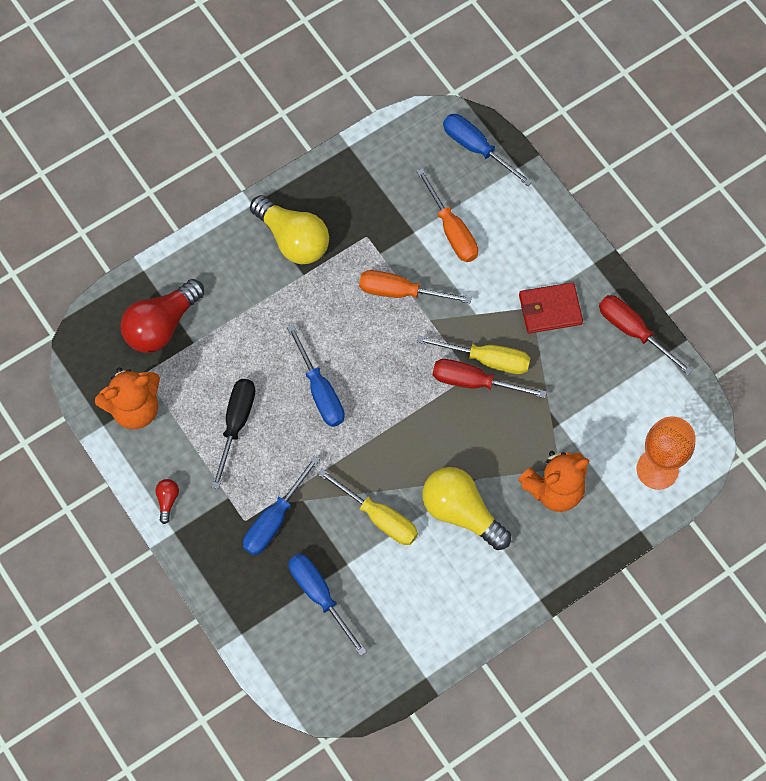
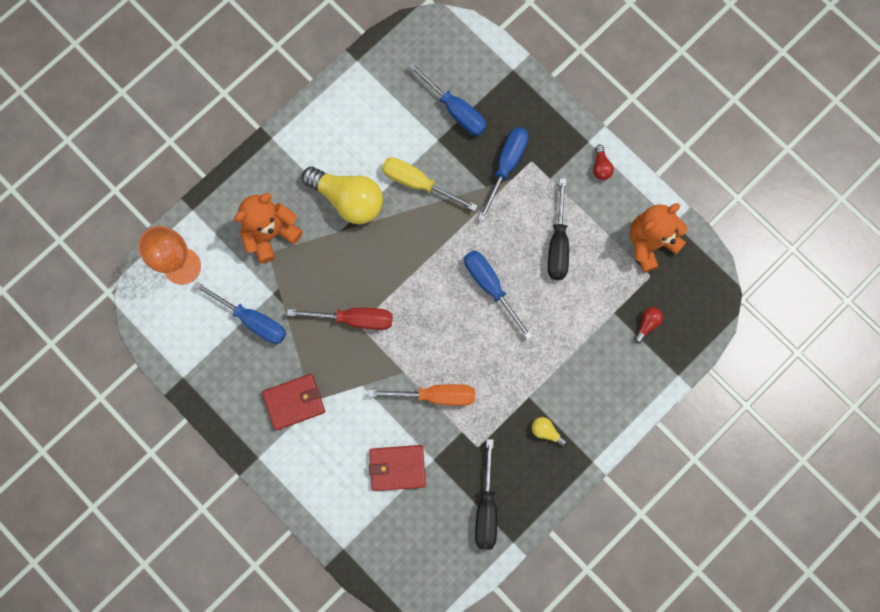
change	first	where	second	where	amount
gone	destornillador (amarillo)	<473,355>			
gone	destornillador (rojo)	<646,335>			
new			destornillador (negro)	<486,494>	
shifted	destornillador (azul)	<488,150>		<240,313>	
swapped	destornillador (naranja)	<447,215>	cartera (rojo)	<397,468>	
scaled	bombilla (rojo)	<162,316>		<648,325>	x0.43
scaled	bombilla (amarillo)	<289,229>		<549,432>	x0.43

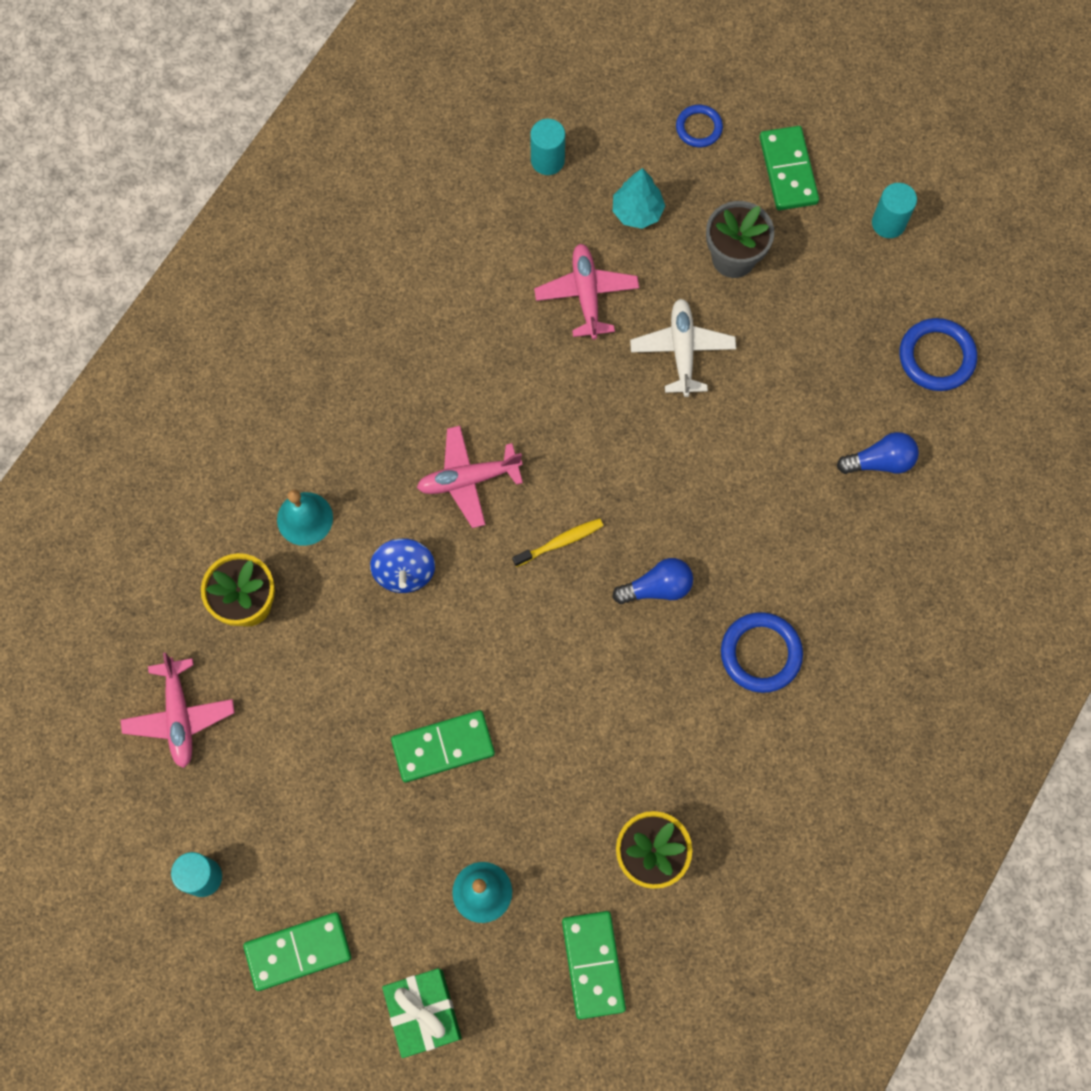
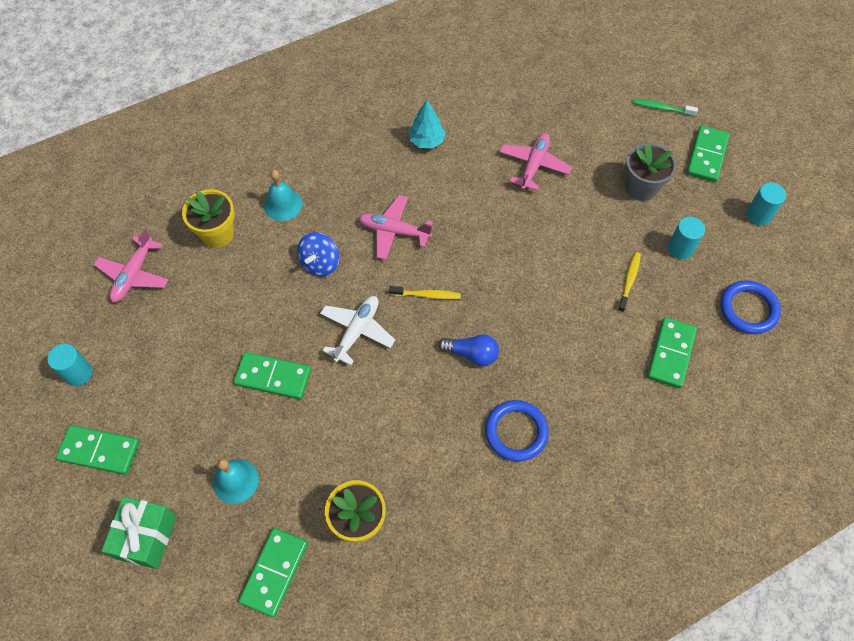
change	first	where	second	where	amount
new			cepillo de dientes (amarillo)	<629,282>	
shifted	cilindro (turquesa)	<547,147>		<686,238>	
shifted	árbol (turquesa)	<639,198>		<427,124>	
shifted	avión (blanco)	<683,348>		<357,330>	
swapped	anillo (azul)	<699,126>	cepillo de dientes (verde)	<665,107>	
swapped	bombilla (azul)	<878,453>	ficha de dominó (verde)	<672,353>	

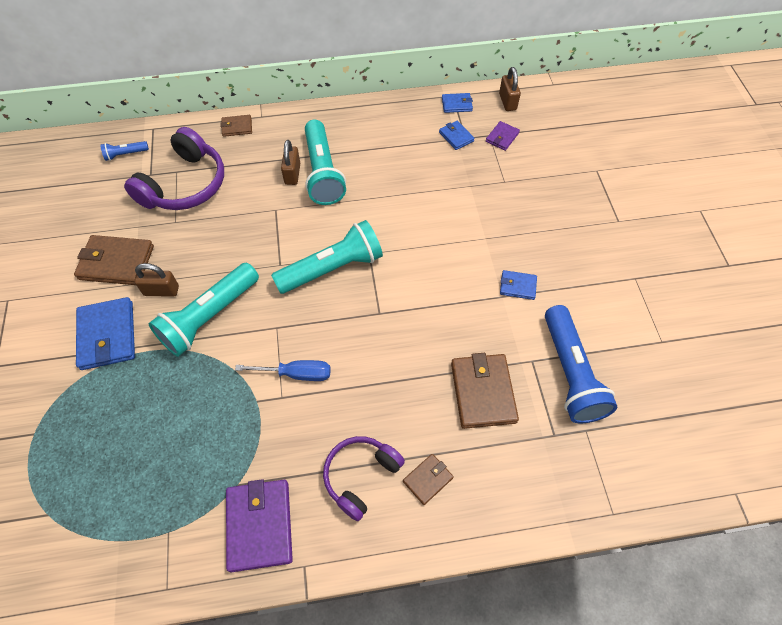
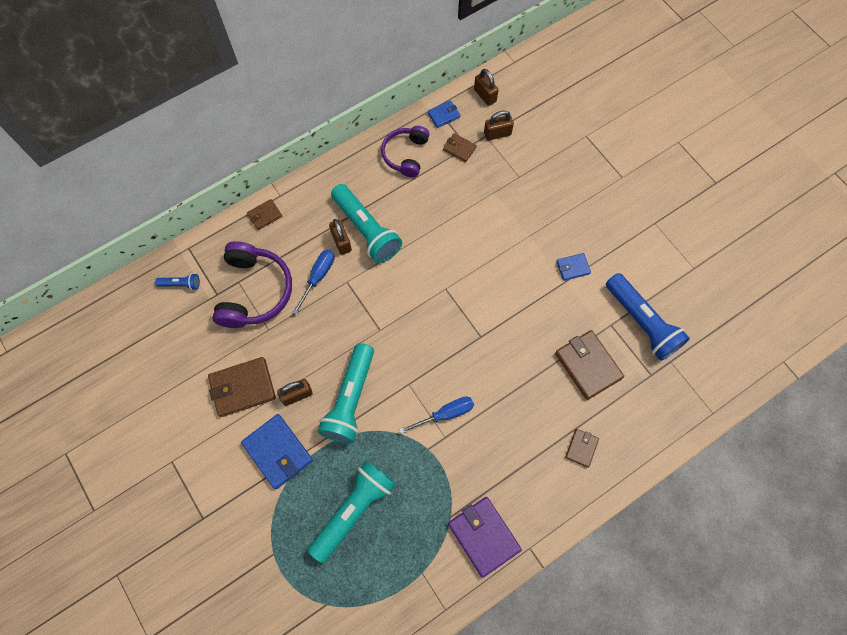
change	first	where	second	where	amount
new			destornillador (azul)	<313,282>	
shifted	lámpara de mano (turquesa)	<327,257>		<352,511>	
shifted	auriculares (morado)	<364,478>		<405,152>	
swapped	cartera (morado)	<503,136>	candado (marrón)	<499,125>	
repainted	cartera (azul)	<457,135>	cartera (marrón)	<460,147>	
rotated	lámpara de mano (azul)	<124,151>		<177,281>	135 degrees counterclockwise

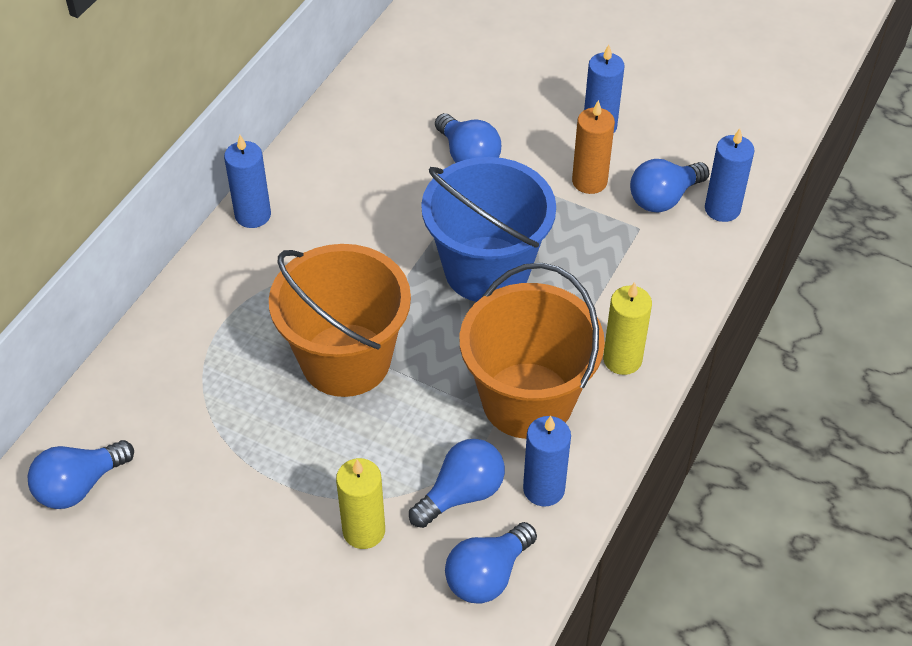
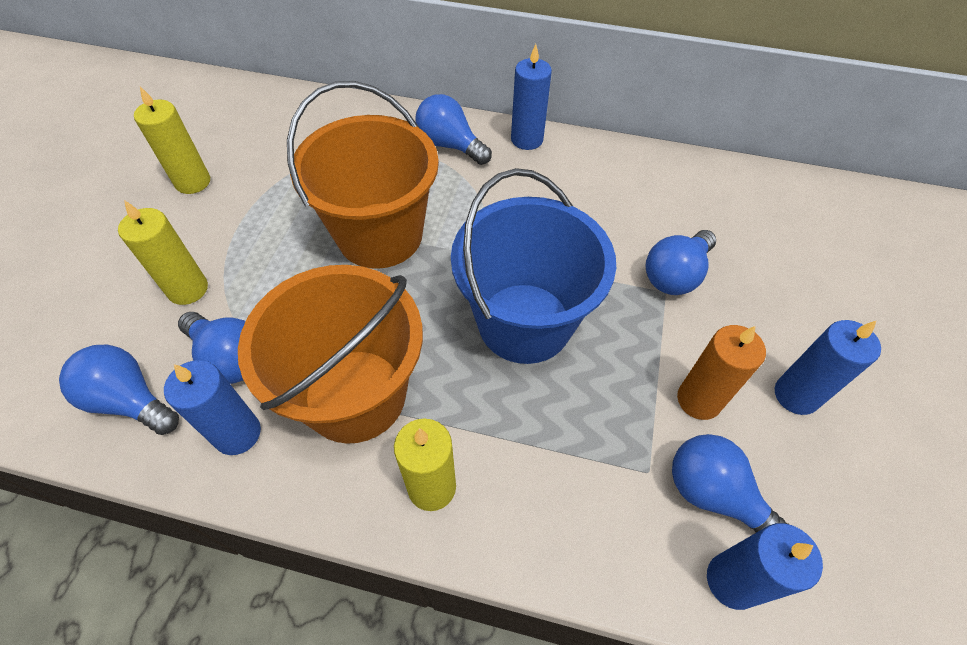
change	first	where	second	where	amount
new			vela (amarillo)	<172,140>	
shifted	bombilla (azul)	<80,474>		<453,129>	

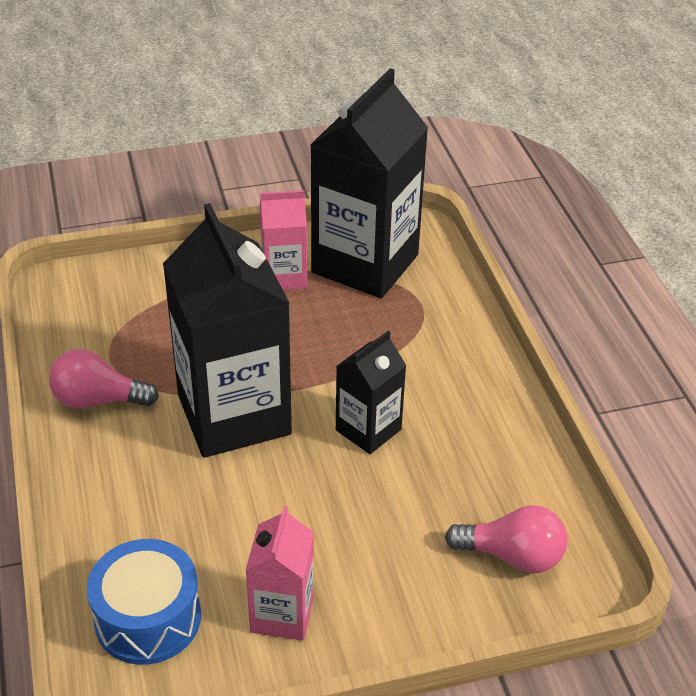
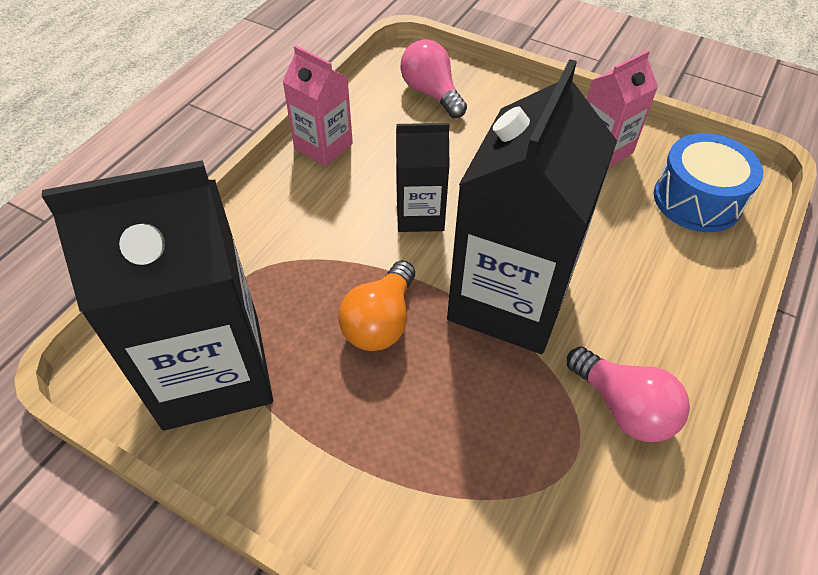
change	first	where	second	where	amount
new			bombilla (naranja)	<376,305>	
shifted	cartón de leche (rosa)	<283,240>		<318,105>	

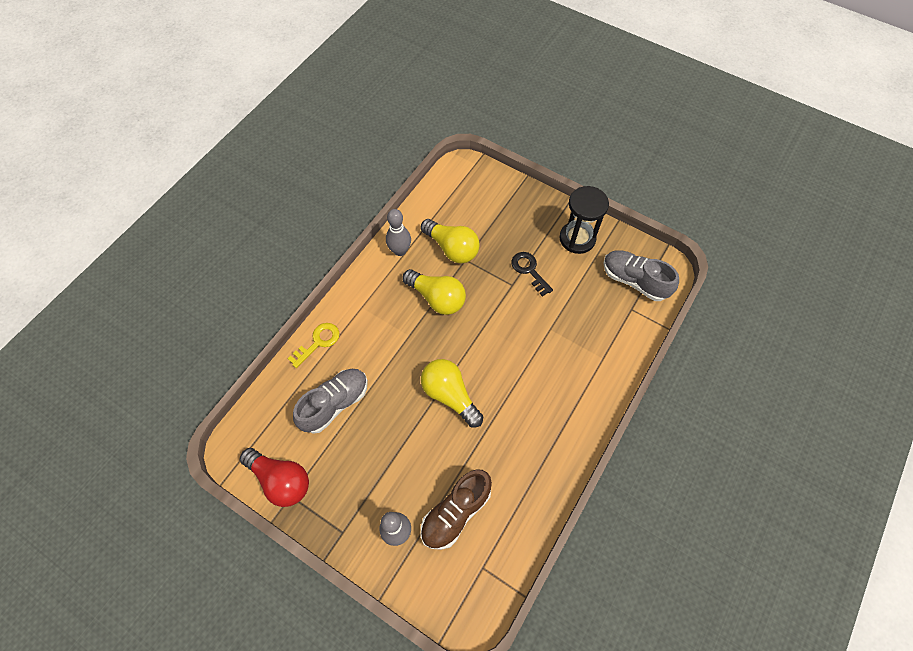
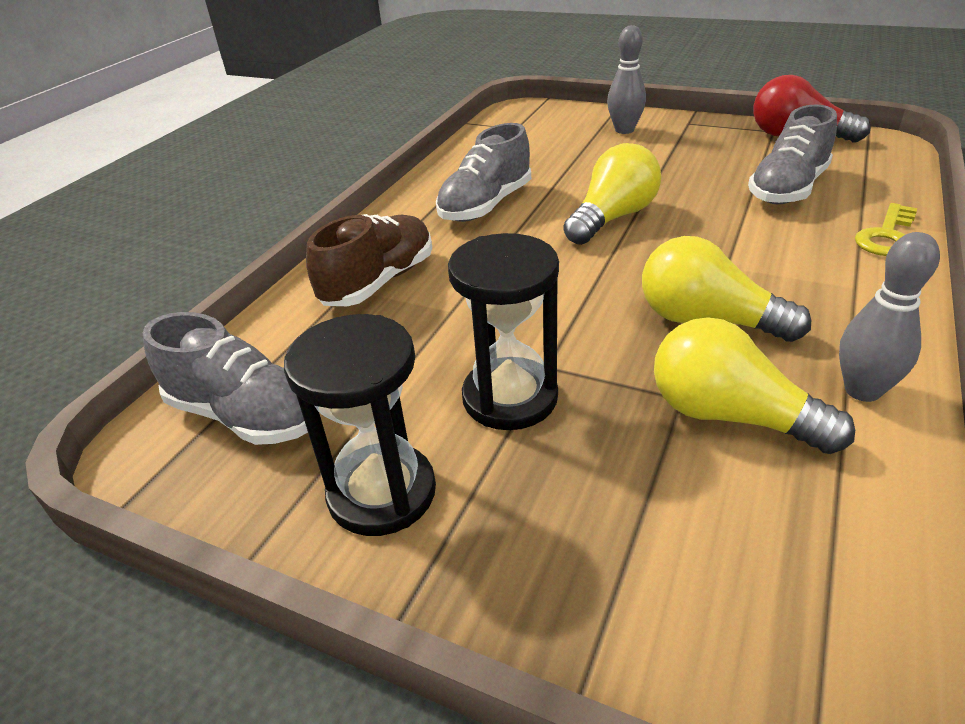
change	first	where	second	where	amount
new			zapato (gris)	<483,172>	
shifted	zapato (marrón)	<456,509>		<369,260>	
swapped	llave (negro)	<532,274>	reloj de arena (negro)	<503,331>	
rotated	bombilla (amarillo)	<452,393>		<612,194>	90 degrees counterclockwise

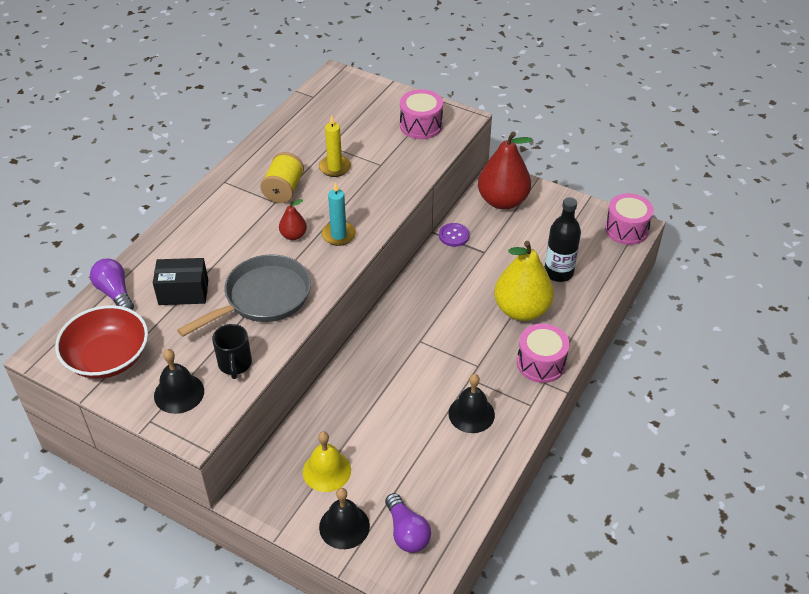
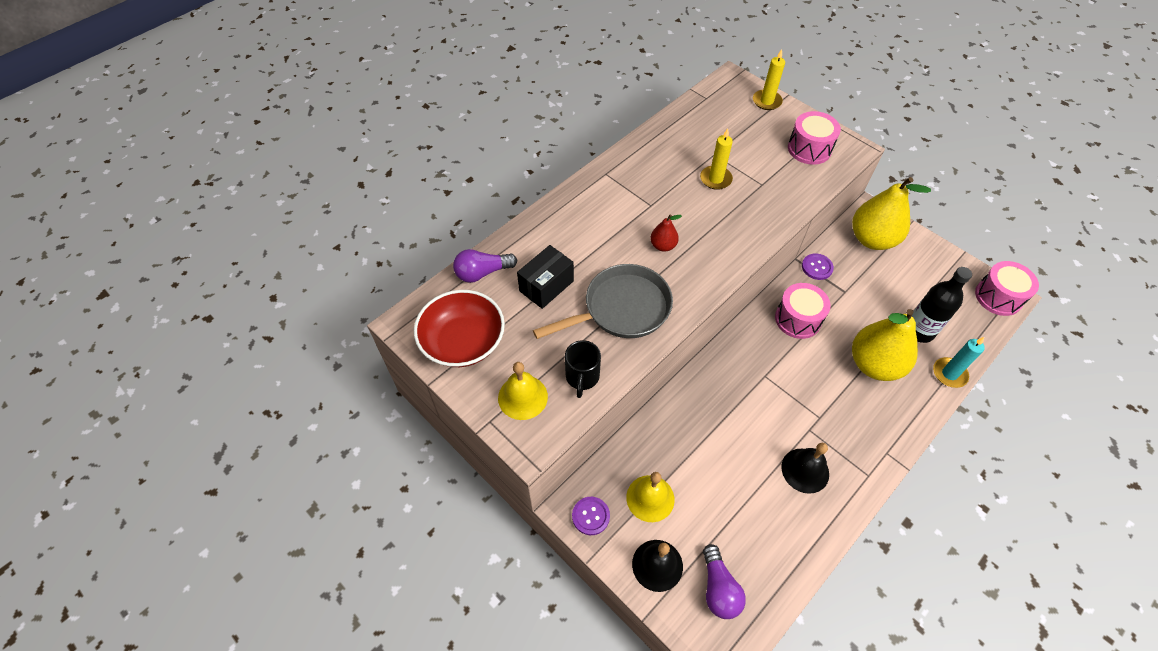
change	first	where	second	where	amount
gone	carrete (amarillo)	<282,177>			
new			botón (morado)	<591,516>	
new			vela (amarillo)	<769,79>	
shifted	vela (turquesa)	<339,214>		<959,362>	
shifted	tambor (rosa)	<543,353>		<803,311>	
repainted	campana (negro)	<179,381>	campana (amarillo)	<523,391>	
repainted	pera (rojo)	<505,170>	pera (amarillo)	<891,213>	
rotated	bombilla (morado)	<112,284>		<485,266>	90 degrees counterclockwise
rotated	caja (negro)	<180,281>		<545,277>	60 degrees counterclockwise

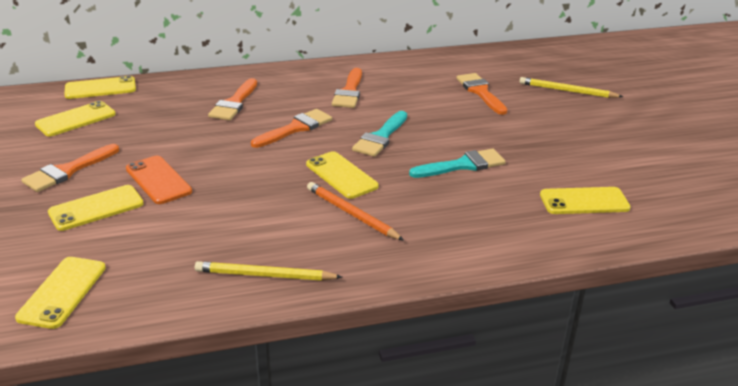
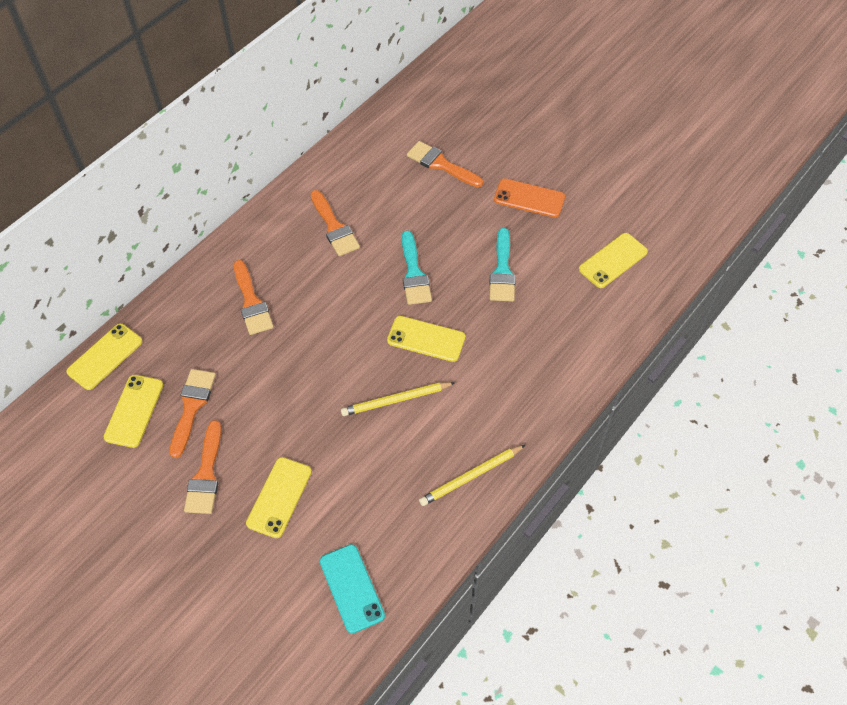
change	first	where	second	where	amount
gone	lápiz (naranja)	<355,211>			
shifted	móvil (naranja)	<159,180>		<529,198>	
shifted	pincel (naranja)	<291,128>		<192,413>	
shifted	lápiz (amarillo)	<571,87>		<398,399>	
repainted	móvil (amarillo)	<60,293>	móvil (turquesa)	<352,589>	
rotated	pincel (turquesa)	<457,163>		<502,265>	150 degrees clockwise

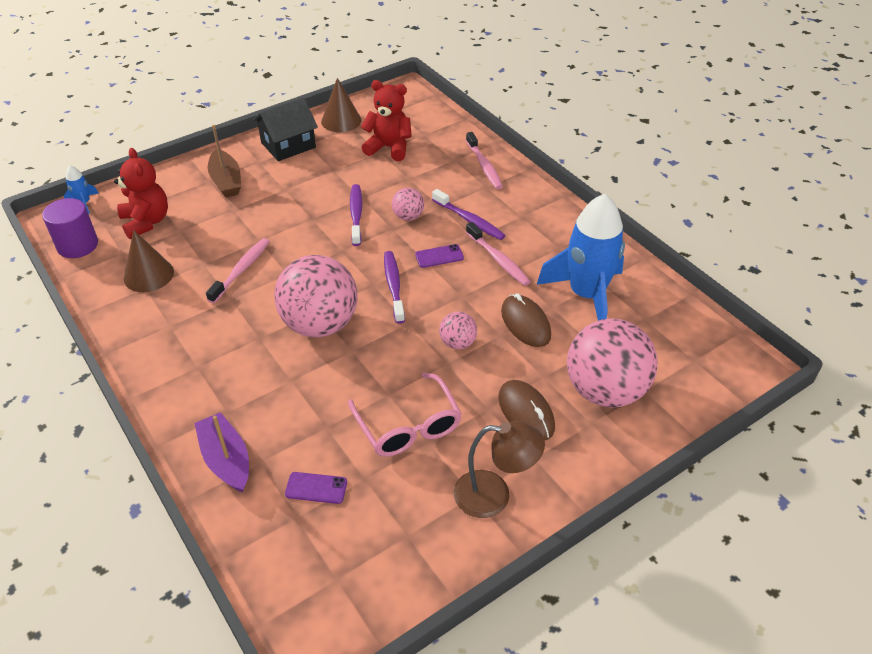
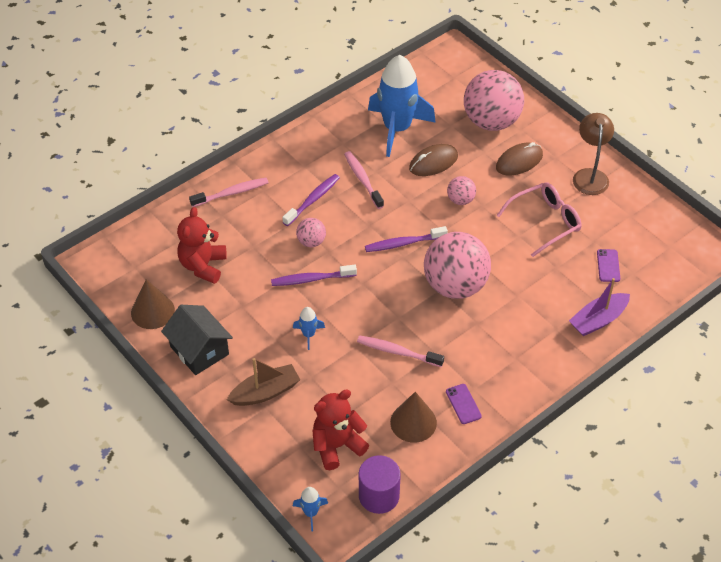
change	first	where	second	where	amount
new			cohete (azul)	<309,328>	
shifted	móvil (morado)	<439,256>		<464,404>	
rotated	cepillo de dientes (rosa)	<498,254>		<364,180>	75 degrees counterclockwise

